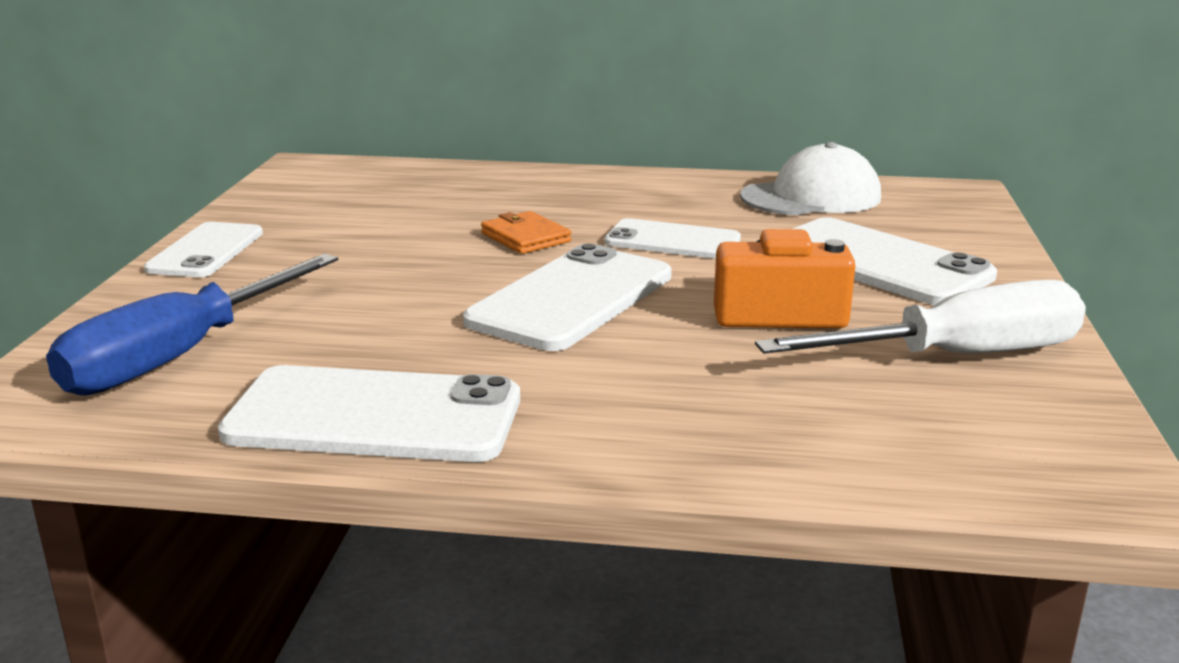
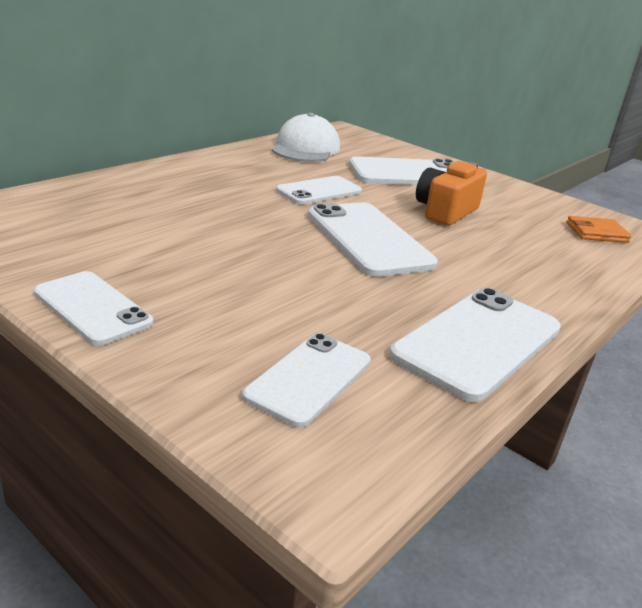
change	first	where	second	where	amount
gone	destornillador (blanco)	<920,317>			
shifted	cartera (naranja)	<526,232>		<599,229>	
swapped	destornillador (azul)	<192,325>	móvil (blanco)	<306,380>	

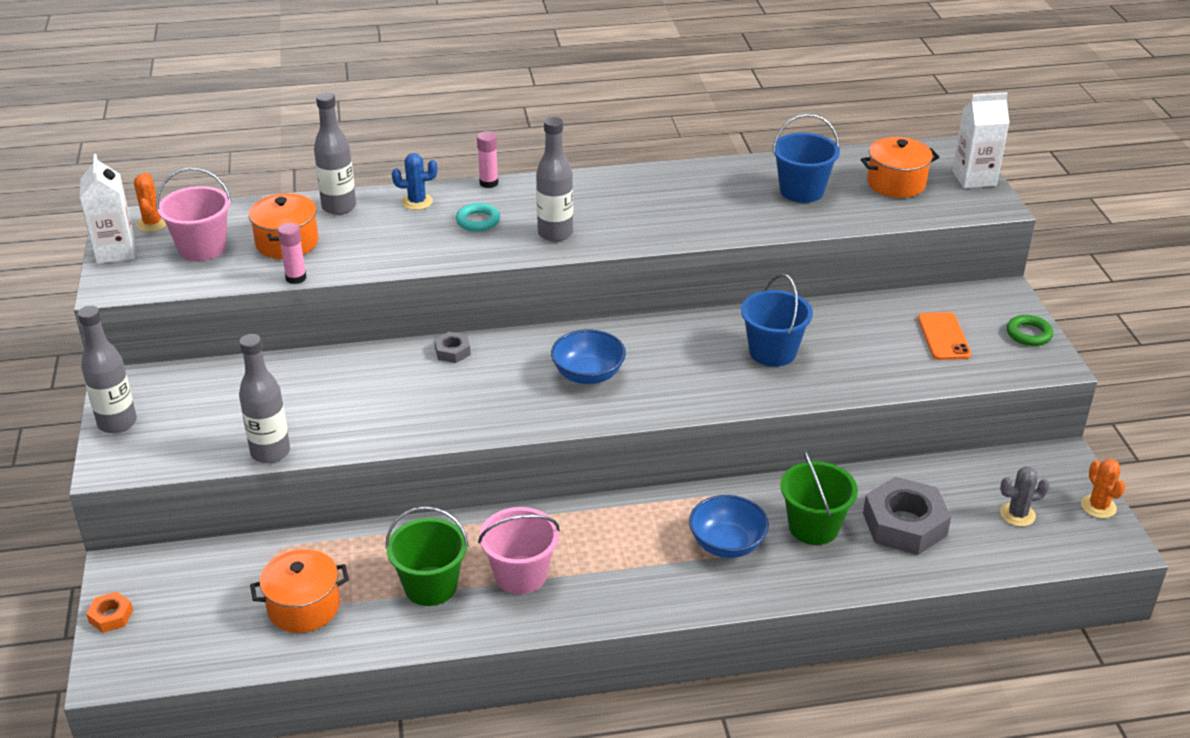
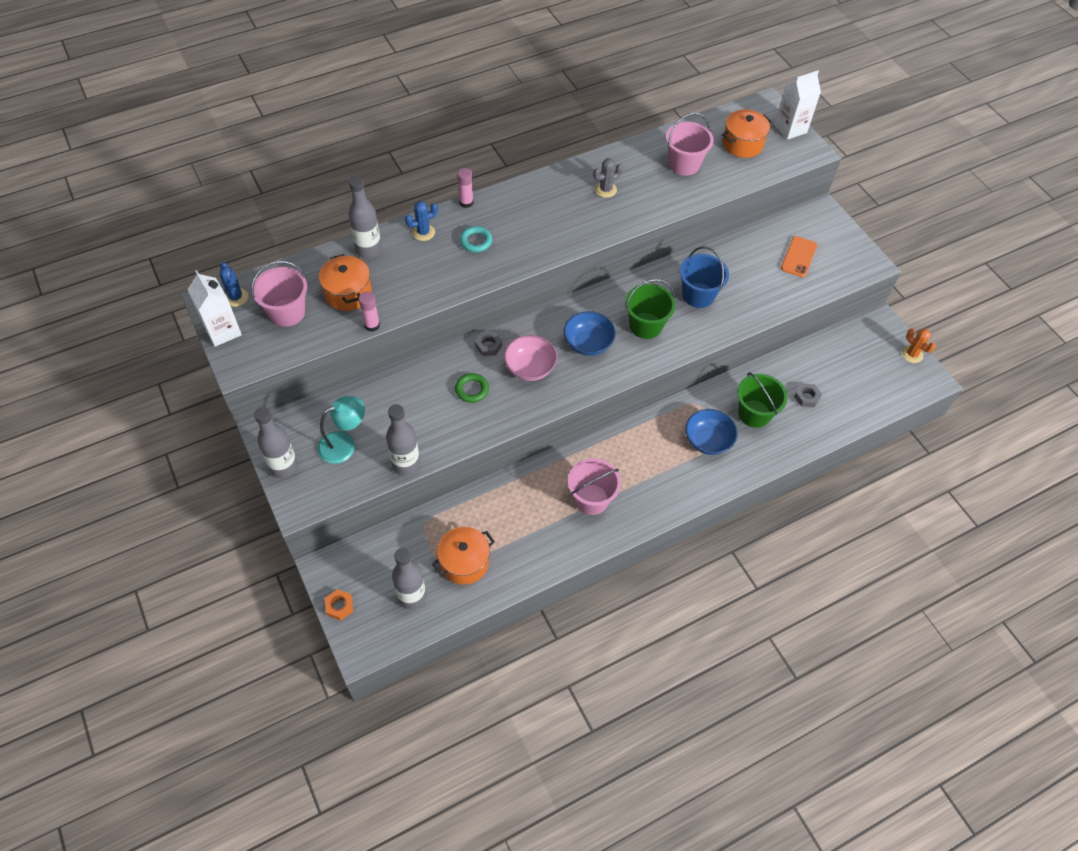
change	first	where	second	where	amount
new			lámpara (turquesa)	<341,430>	
new			cuenco (rosa)	<530,358>	
shifted	balde (verde)	<427,556>		<650,309>	
shifted	botella (gris)	<554,179>		<409,578>	
shifted	cactus (gris)	<1025,496>		<608,178>	
shifted	anillo (verde)	<1030,330>		<472,388>	
repainted	cactus (naranja)	<150,202>	cactus (azul)	<234,284>	
repainted	balde (azul)	<806,158>	balde (rosa)	<690,144>	
rotated	móvil (naranja)	<944,336>		<799,256>	45 degrees clockwise
scaled	tuerca (gris)	<907,516>		<808,395>	x0.47

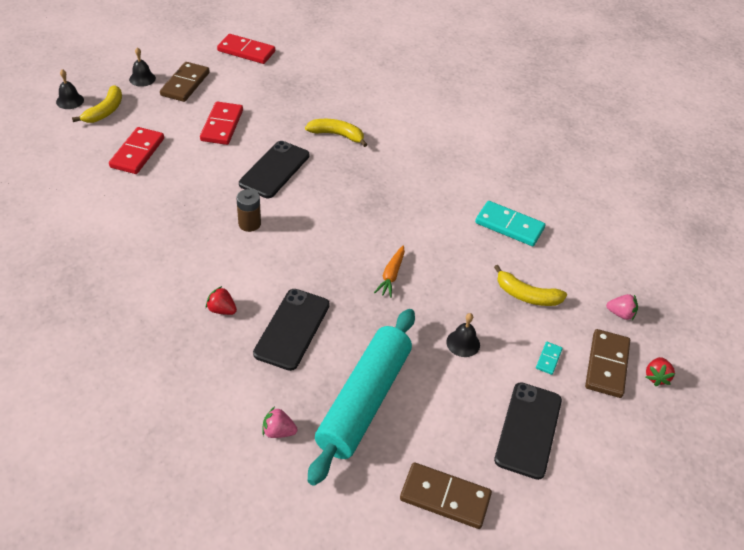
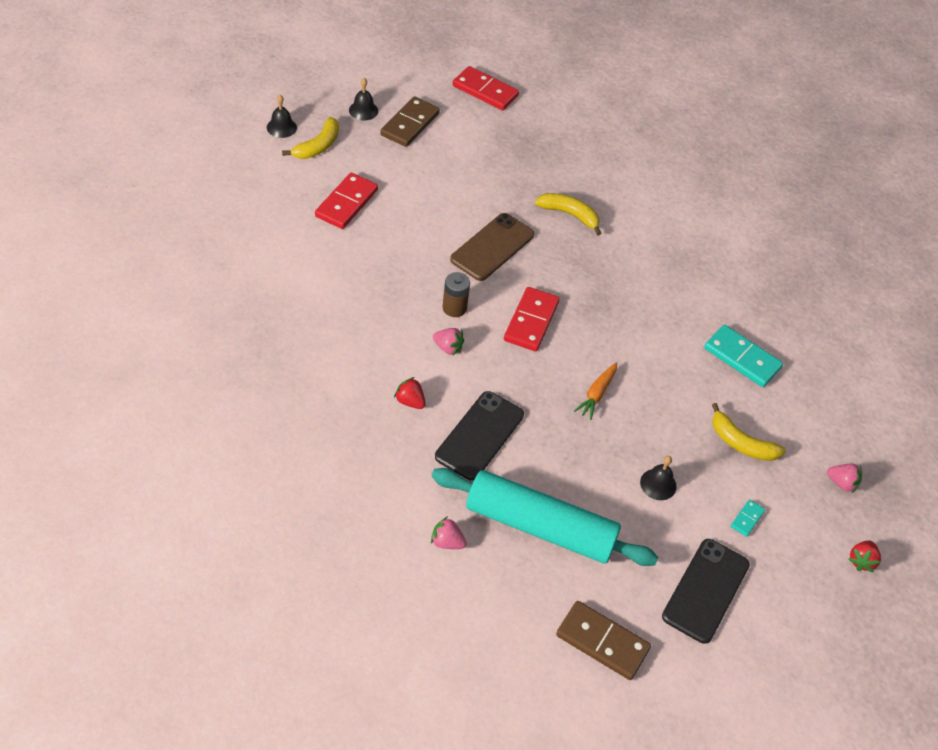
change	first	where	second	where	amount
gone	ficha de dominó (marrón)	<607,363>			
new			fresa (rosa)	<448,342>	
shifted	ficha de dominó (rojo)	<221,123>		<532,319>	
repainted	móvil (negro)	<274,169>	móvil (marrón)	<492,247>	
rotated	rodillo (turquesa)	<361,397>		<544,517>	75 degrees clockwise

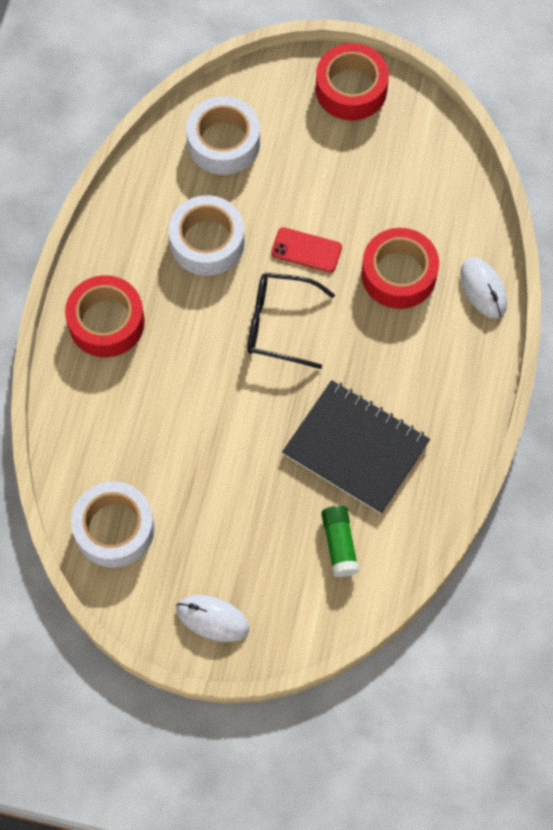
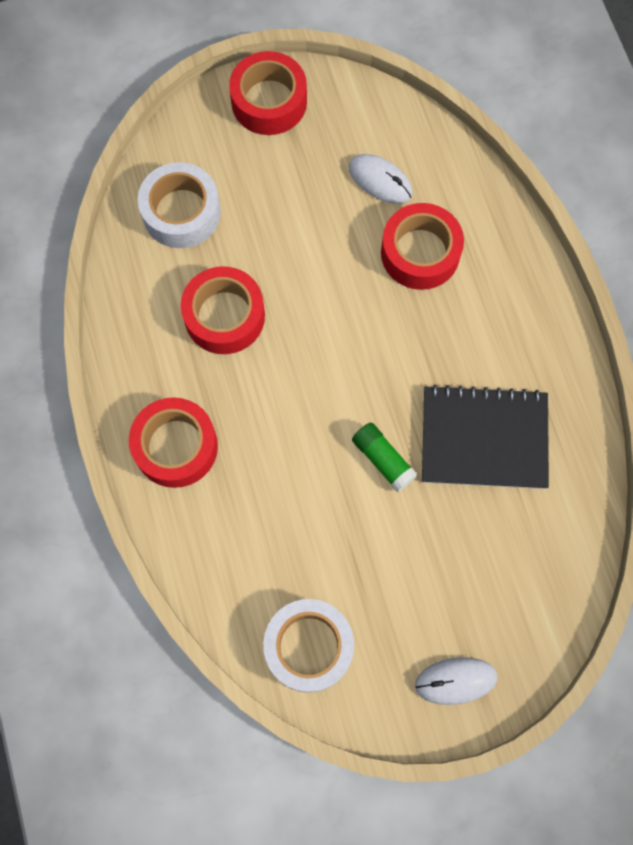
change	first	where	second	where	amount
gone	gafas (negro)	<291,320>			
gone	móvil (rojo)	<306,250>			
shifted	barra de pegamento (verde)	<340,541>		<385,457>	
shifted	ratón (blanco)	<483,288>		<380,179>	
repainted	cinta adhesiva (blanco)	<207,235>	cinta adhesiva (rojo)	<223,310>	

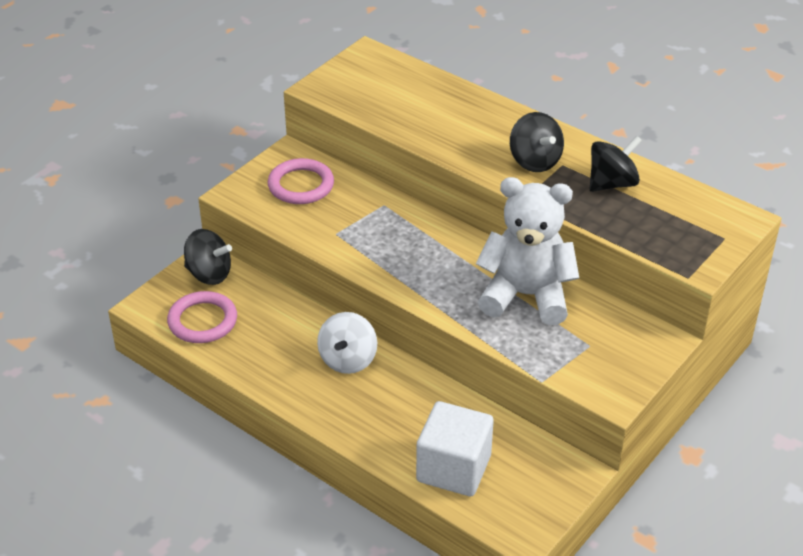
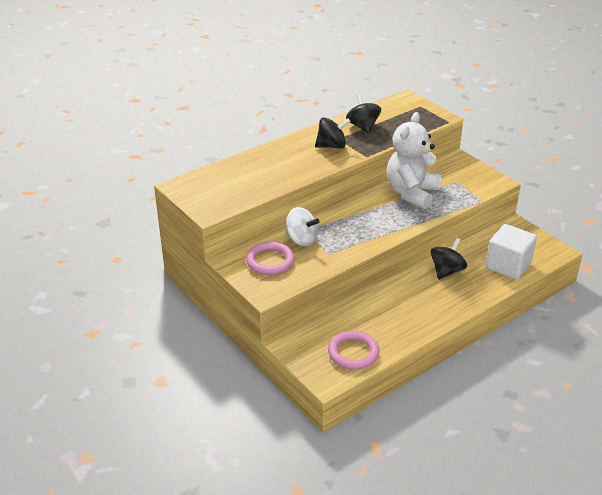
change	first	where	second	where	amount
shifted	peonza (negro)	<208,257>		<448,259>	
shifted	peonza (blanco)	<347,343>		<302,226>	

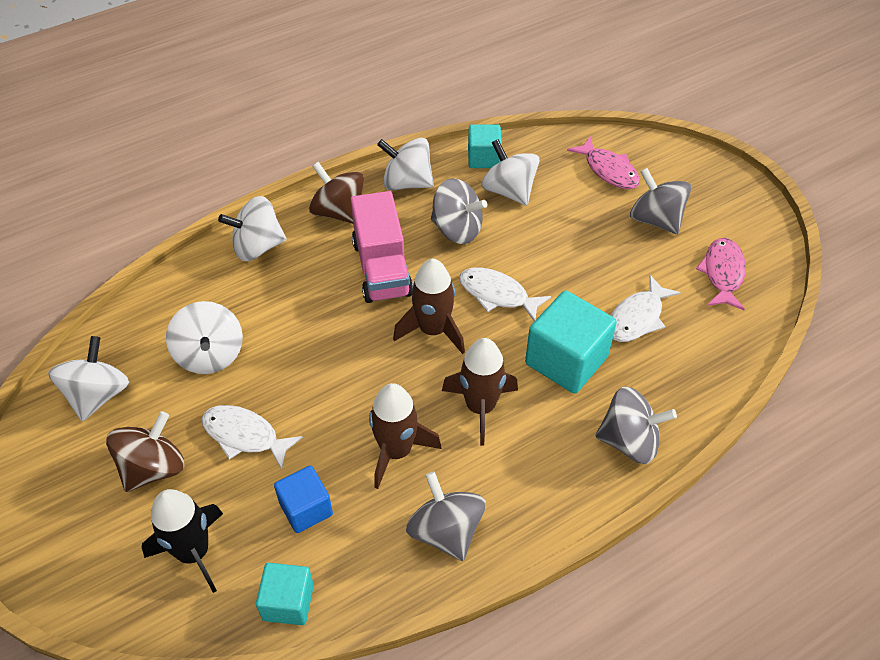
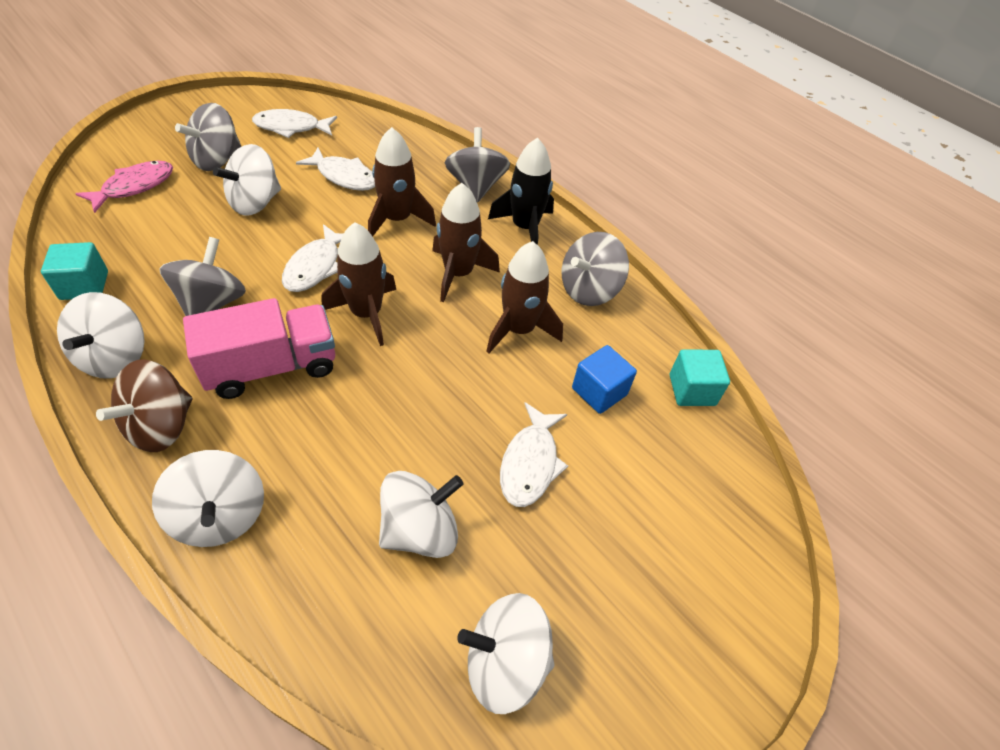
change	first	where	second	where	amount
gone	peonza (marrón)	<145,451>			
shifted	cohete (negro)	<182,541>		<521,191>	
shifted	peonza (blanco)	<510,172>		<247,180>	
swapped	cubo (turquesa)	<571,342>	cohete (marrón)	<402,182>	
repainted	pez (rosa)	<721,274>	pez (blanco)	<294,123>	

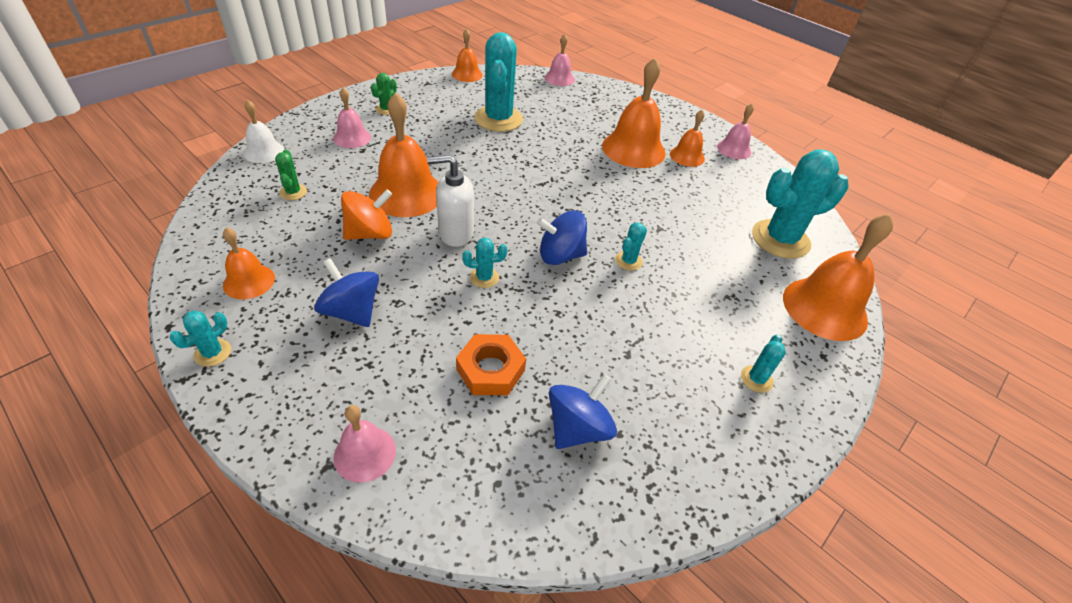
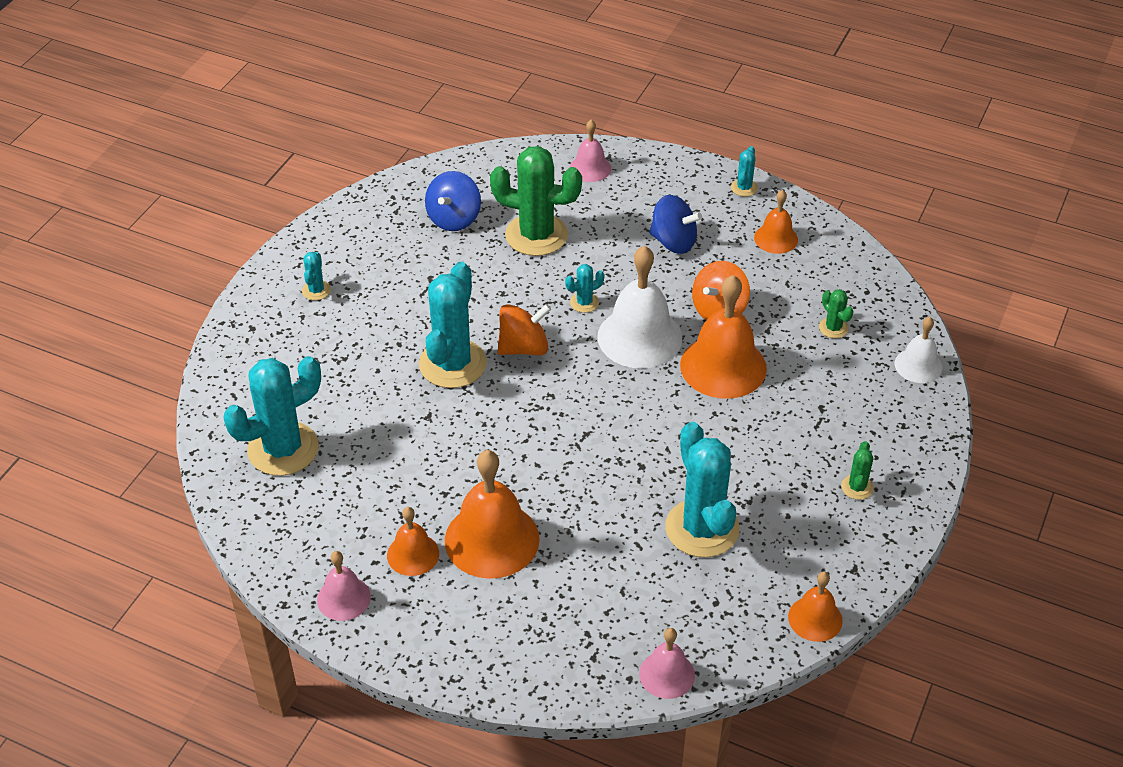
change	first	where	second	where	amount
gone	campana (rosa)	<352,118>			
gone	campana (naranja)	<838,277>			
swapped	dispensador de jabón (blanco)	<450,201>	campana (blanco)	<639,307>	
swapped	tuerca (naranja)	<491,364>	cactus (verde)	<536,201>	
repainted	peonza (azul)	<562,237>	peonza (naranja)	<524,329>	
scaled	cactus (turquesa)	<631,246>		<453,325>	x2.26

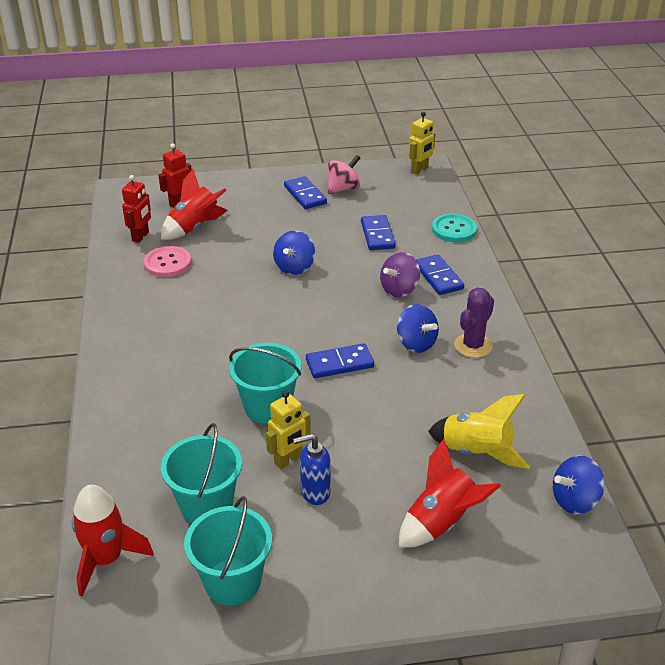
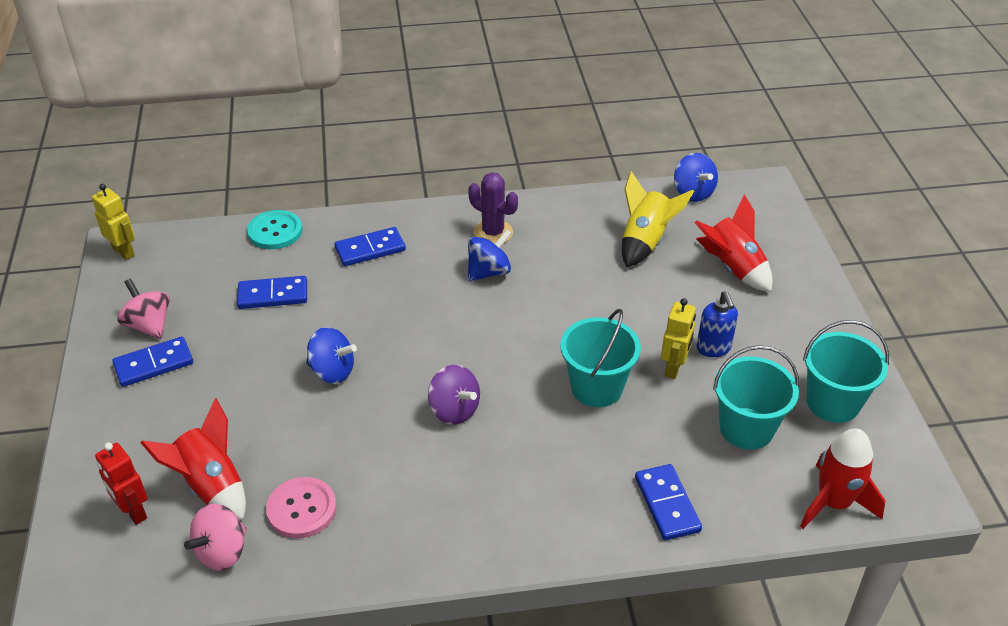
change	first	where	second	where	amount
shifted	ficha de dominó (azul)	<340,360>		<668,502>	
shifted	peonza (morado)	<400,274>		<454,395>	
swapped	robot (rojo)	<136,209>	peonza (rosa)	<215,537>	
rotated	robot (amarillo)	<288,430>		<678,338>	60 degrees clockwise

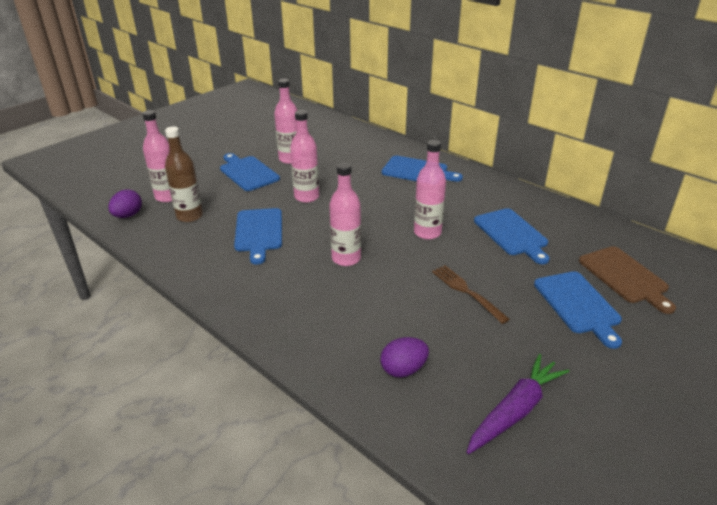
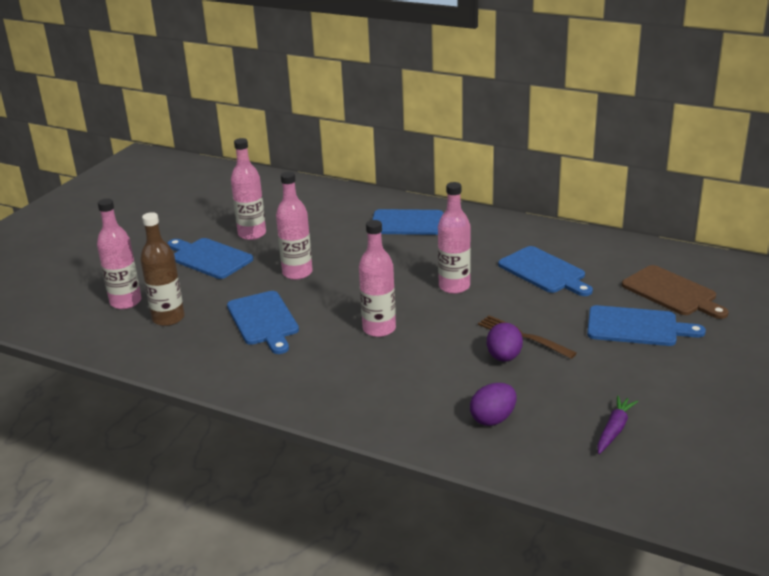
change	first	where	second	where	amount
shifted	huevo (morado)	<125,203>		<505,342>	
rotated	tabla de cortar (azul)	<578,310>		<646,325>	45 degrees counterclockwise
scaled	zanahoria (morado)	<518,404>		<617,425>	x0.62

